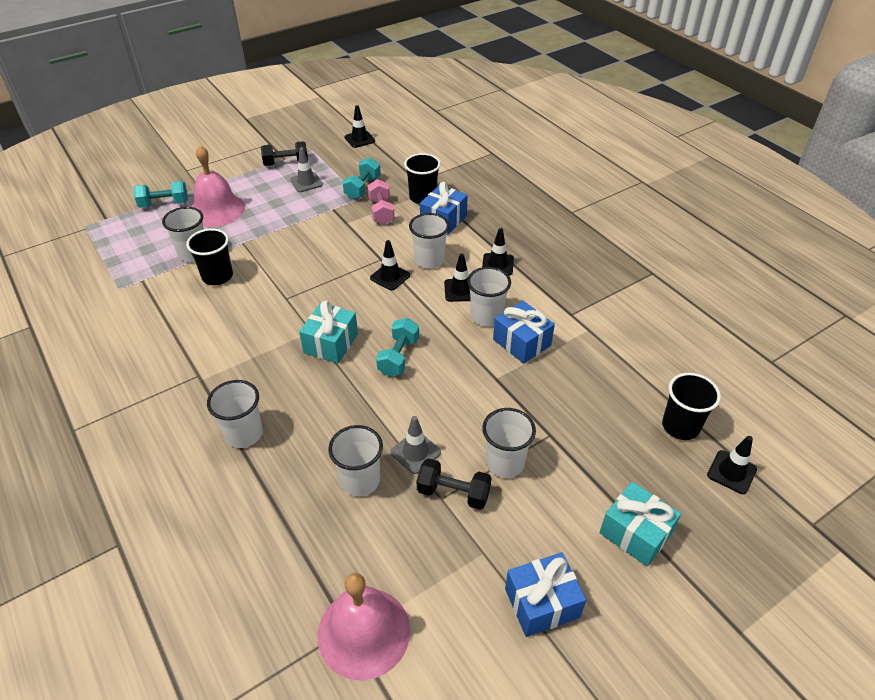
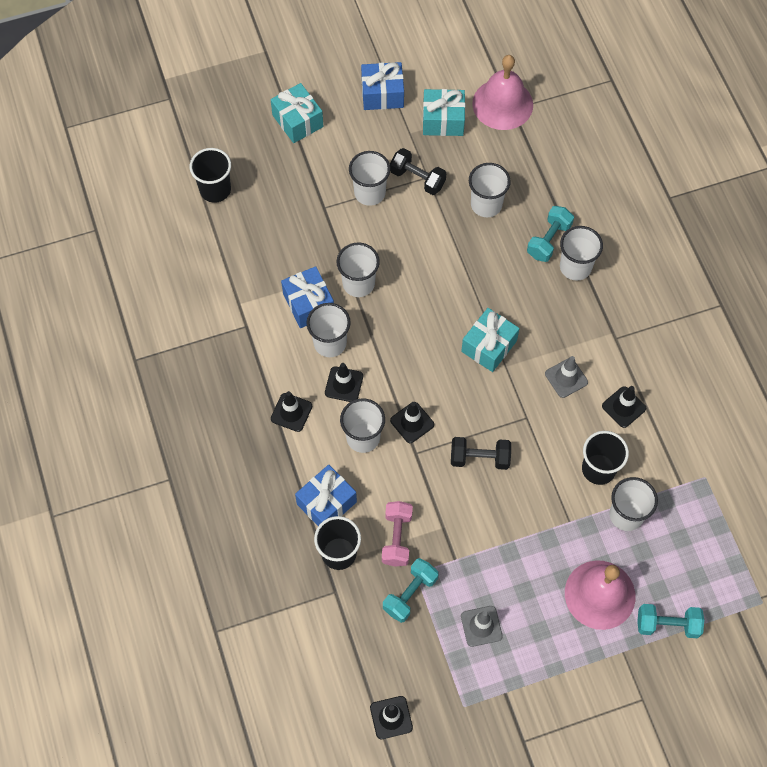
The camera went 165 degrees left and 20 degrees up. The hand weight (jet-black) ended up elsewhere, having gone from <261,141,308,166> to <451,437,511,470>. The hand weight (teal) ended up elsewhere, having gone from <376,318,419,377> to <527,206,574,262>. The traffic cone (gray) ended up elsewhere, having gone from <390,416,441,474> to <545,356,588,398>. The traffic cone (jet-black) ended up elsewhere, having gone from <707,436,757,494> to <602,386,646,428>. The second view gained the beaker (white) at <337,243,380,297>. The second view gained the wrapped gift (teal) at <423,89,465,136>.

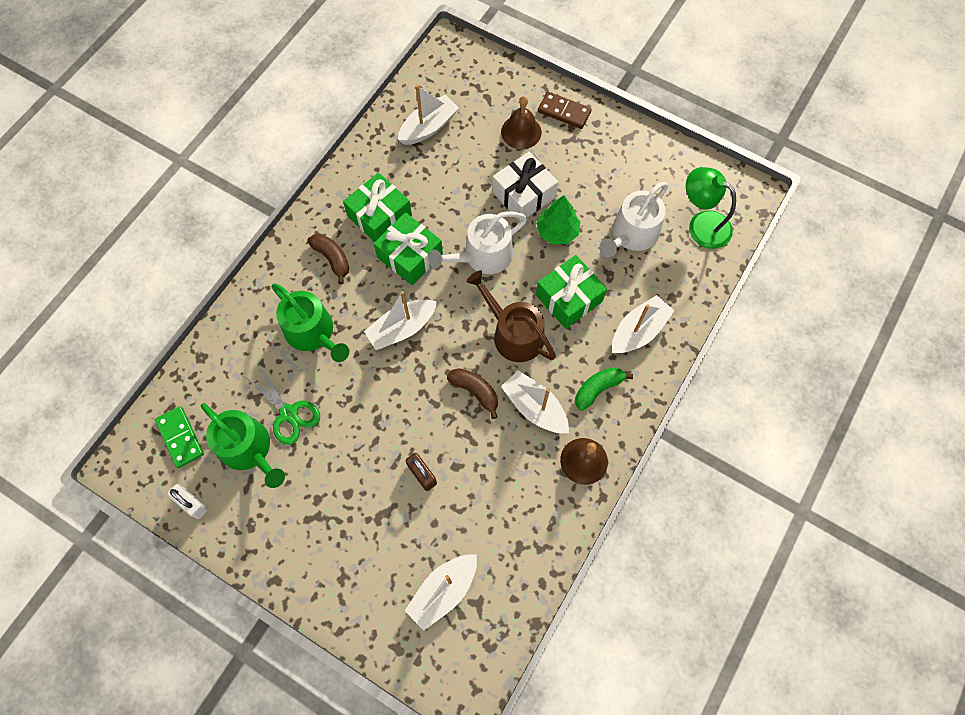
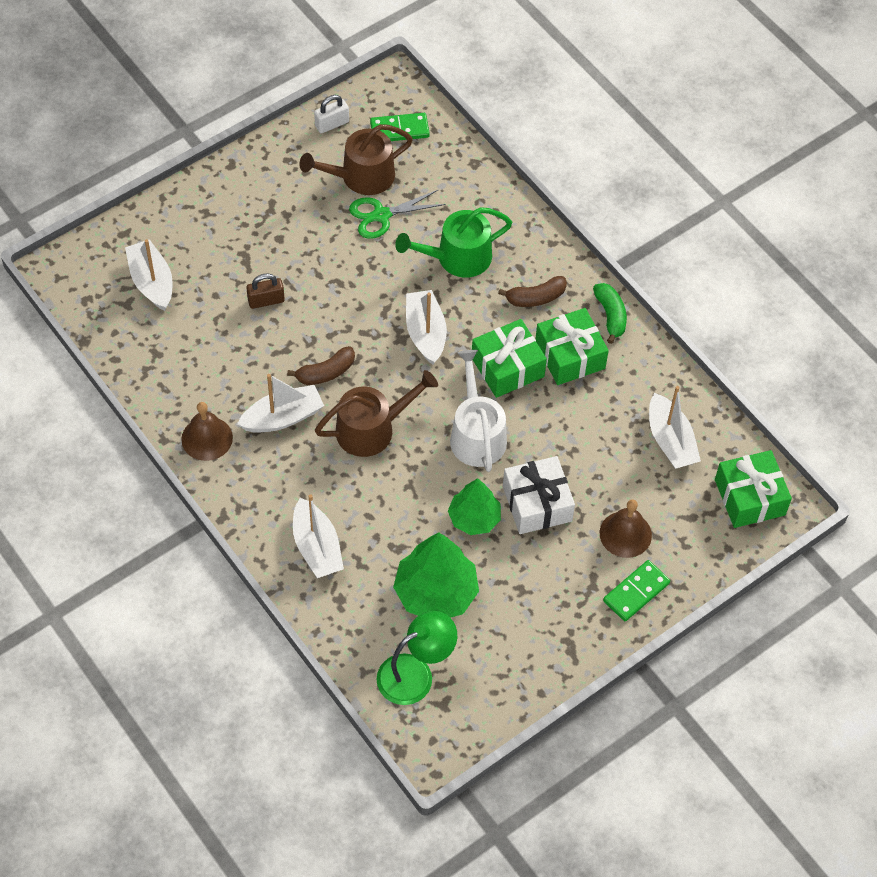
The camera went 110 degrees right and 10 degrees down. What was the watering can (leaf-green) at <201,403,285,488> turned into the watering can (brown) at <299,124,413,195>. The wrapped gift (leaf-green) ended up elsewhere, having gone from <536,255,607,329> to <715,450,792,528>. What was the domino tile (brown) at <538,92,592,129> turned into the domino tile (leaf-green) at <603,560,670,621>. The toy banana (leaf-green) ended up elsewhere, having gone from <575,367,633,411> to <593,283,627,344>. Where the watering can (white) stood at <599,182,668,257>, the toy tree (leaf-green) came to stand at <393,532,479,618>.

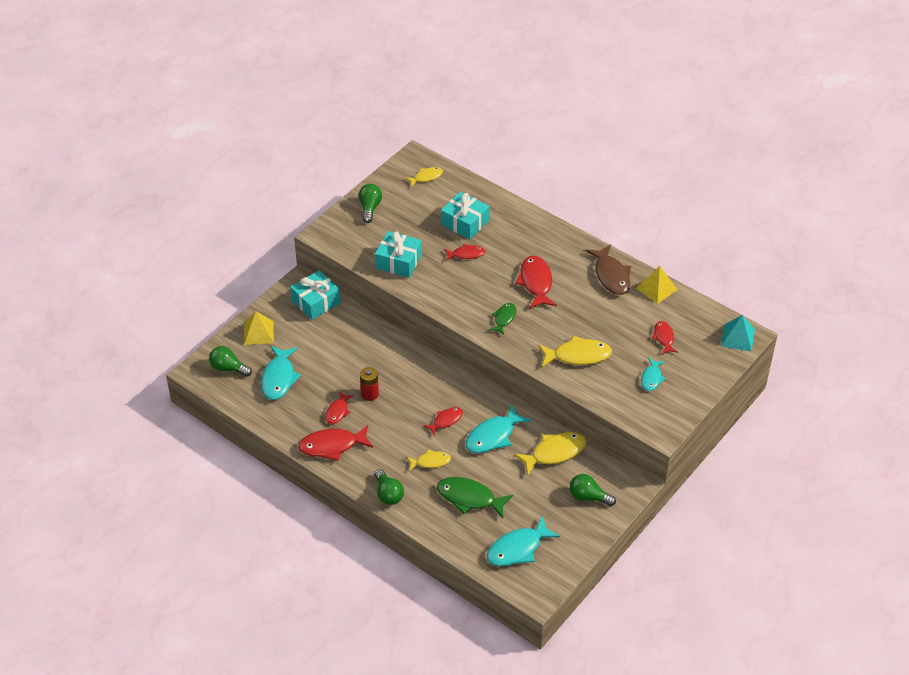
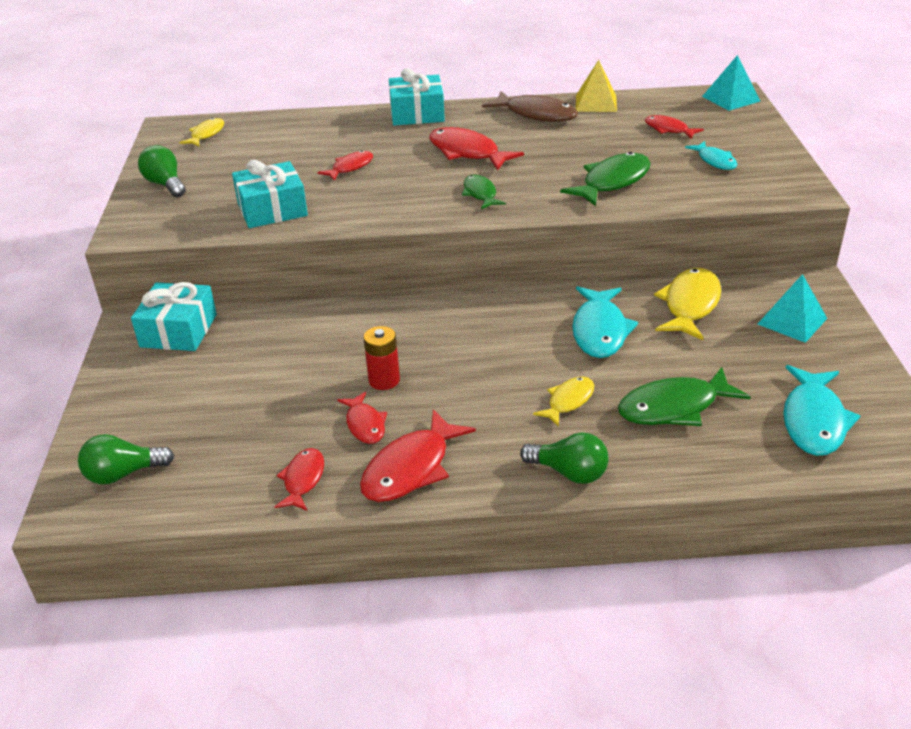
The camera went 40 degrees left and 10 degrees down. The second view lost the pyramid (golden) at <244,311,274,345>. The second view lost the fish figure (teal) at <261,346,301,400>. The fish figure (scarlet) ended up elsewhere, having gone from <423,407,463,435> to <274,448,324,511>. The wrapped gift (teal) ended up elsewhere, having gone from <441,191,490,239> to <389,68,445,126>. What was the fish figure (golden) at <538,336,612,367> turned into the fish figure (leaf-green) at <560,152,651,206>. Where the light bulb (leaf-green) stood at <570,474,616,506>, the pyramid (teal) came to stand at <758,274,827,343>.

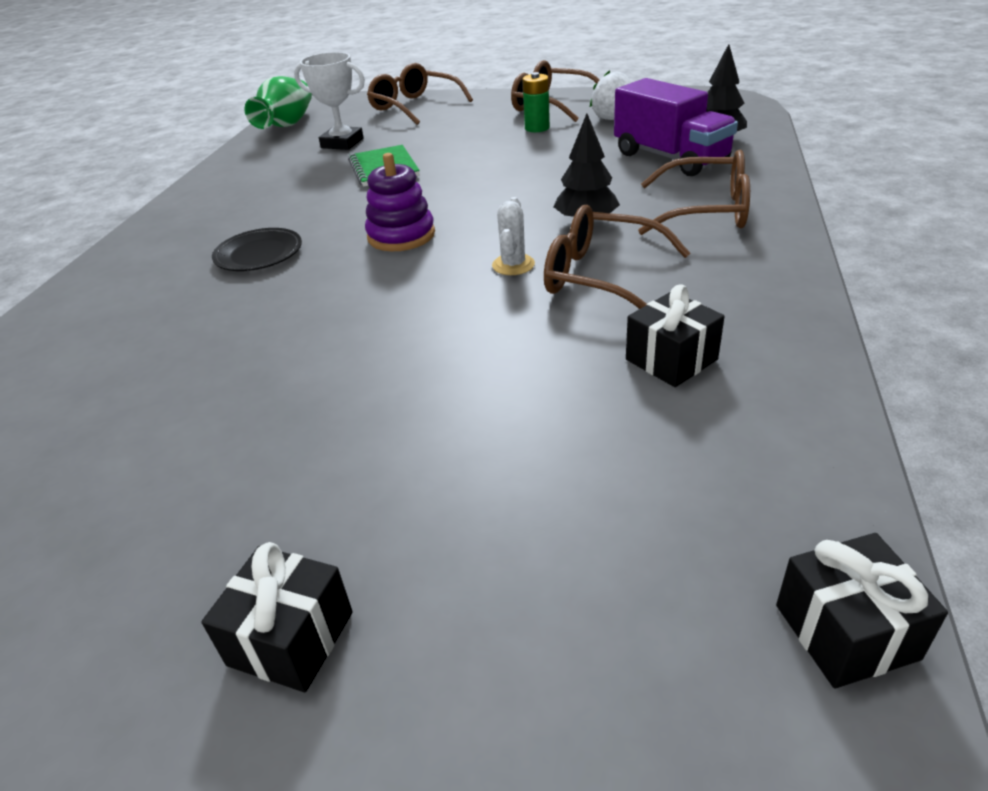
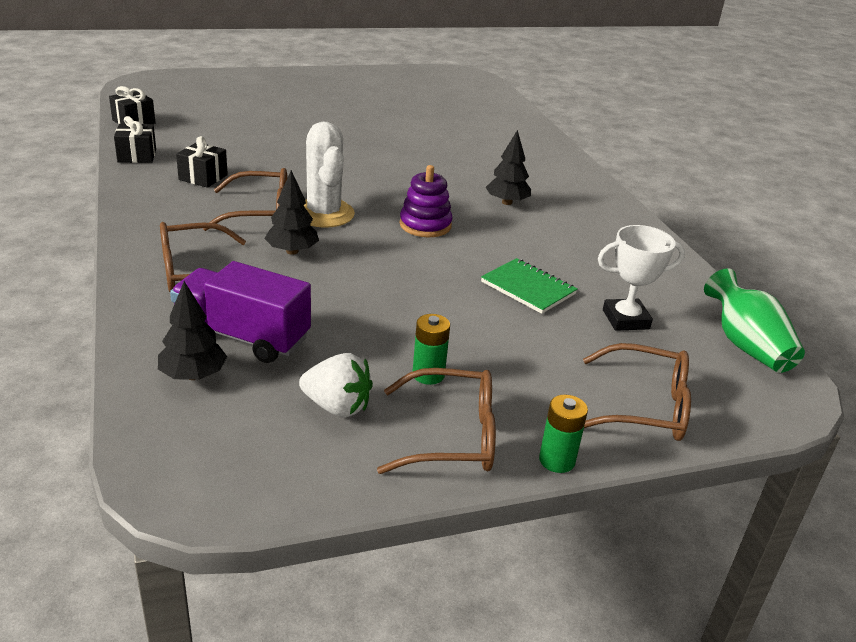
The camera went 145 degrees right and 5 degrees down. The wrapped gift (jet-black) ended up elsewhere, having gone from <201,542,353,692> to <114,116,156,163>. Where the flat dish (jet-black) stood at <212,228,302,271>, the toy tree (jet-black) came to stand at <485,130,531,205>. The size of the prickly plant (white) at <492,197,535,275> changed by a factor of 2.03. The second view gained the power cell (leaf-green) at <539,395,588,473>.

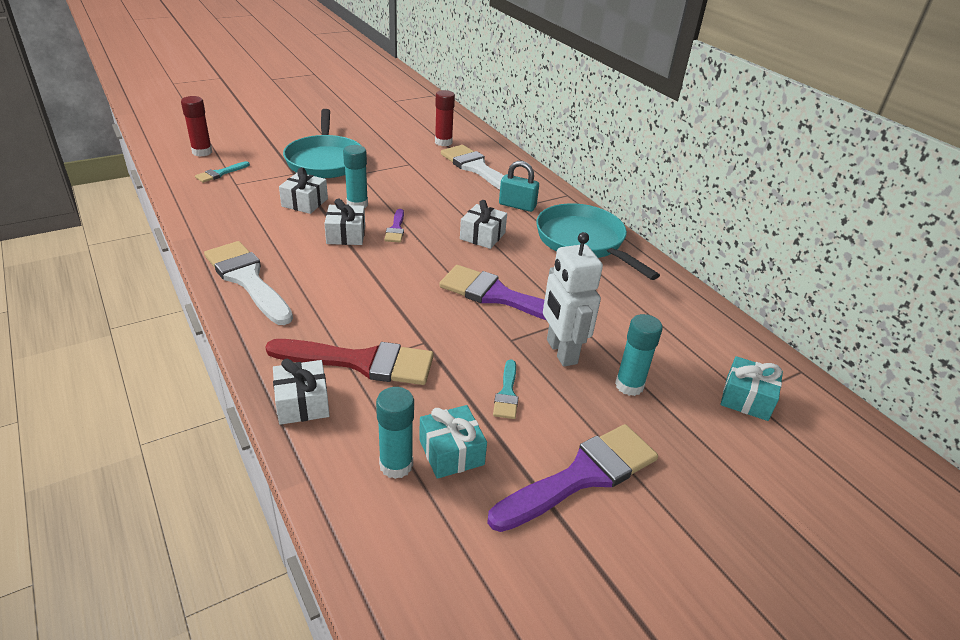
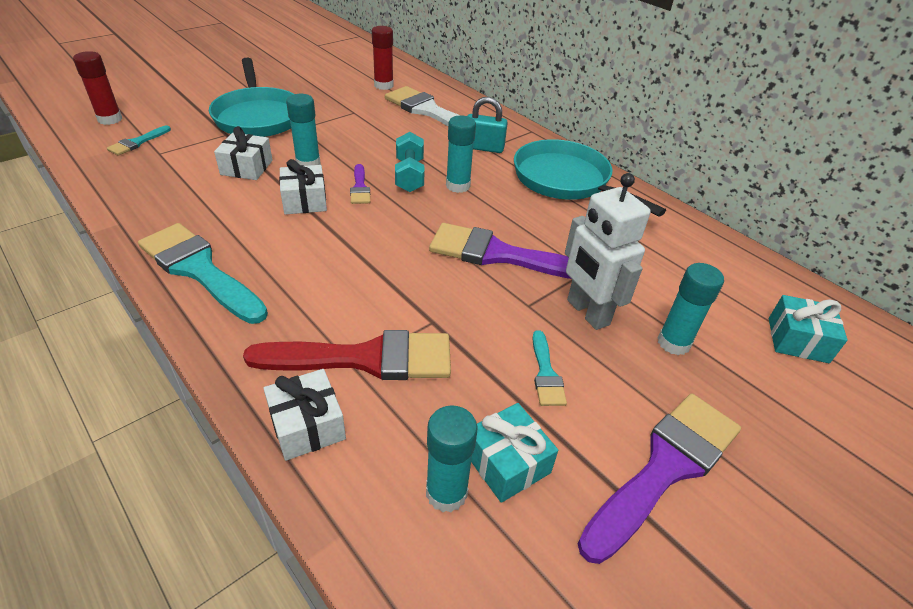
The camera went 10 degrees left and 5 degrees up. What was the paintbrush (white) at <204,241,293,325> turned into the paintbrush (teal) at <138,223,268,324>. Where the wrapped gift (white) stood at <460,200,507,249>, the stick of glue (teal) came to stand at <446,115,476,193>. The second view gained the hand weight (teal) at <395,132,424,192>.

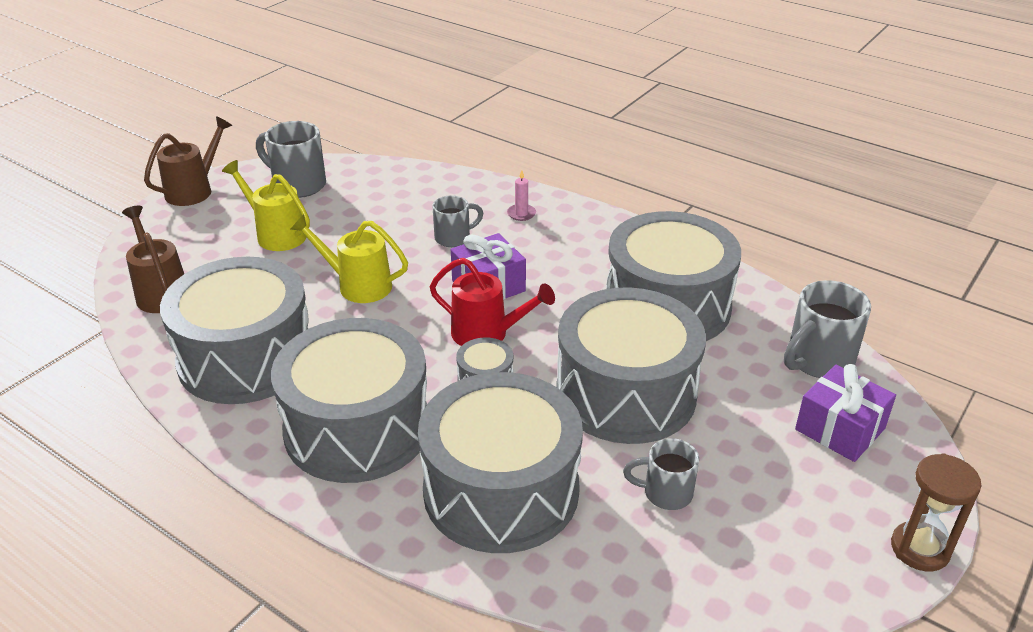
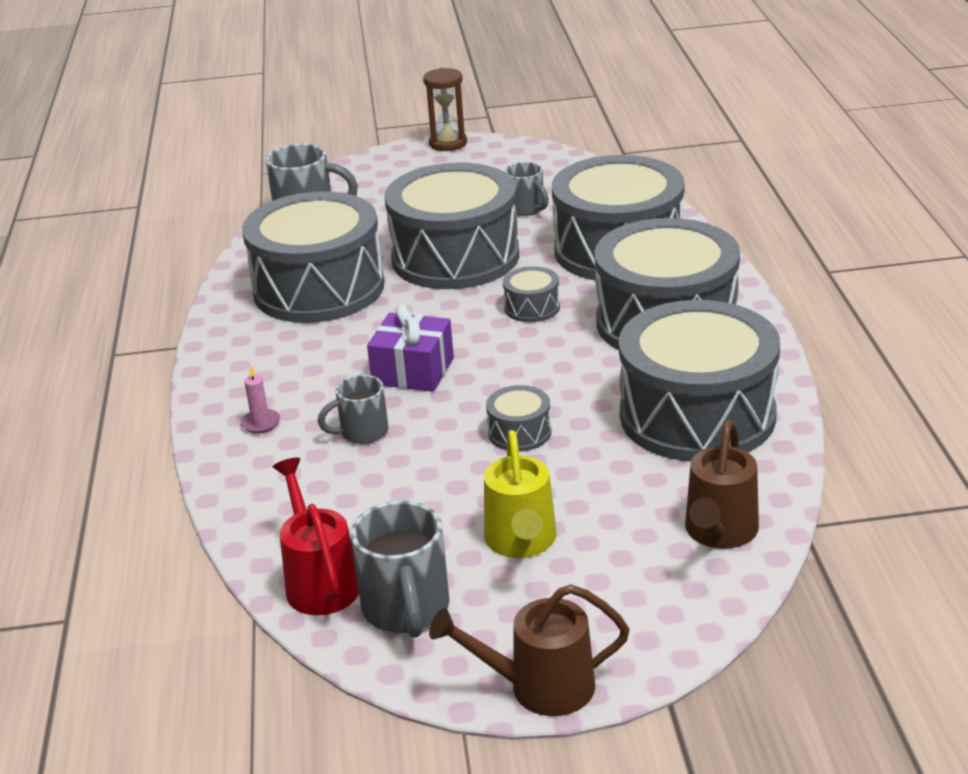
The camera went 130 degrees left and 5 degrees down. Where the watering can (golden) stood at <290,214,408,303>, the toy drum (gray) came to stand at <486,385,551,451>. The watering can (scarlet) ended up elsewhere, having gone from <430,258,555,346> to <273,458,359,615>. The tea mug (gray) at <432,195,483,247> ended up facing another way, 45 degrees counterclockwise from before. The second view lost the wrapped gift (purple) at <795,364,896,462>.

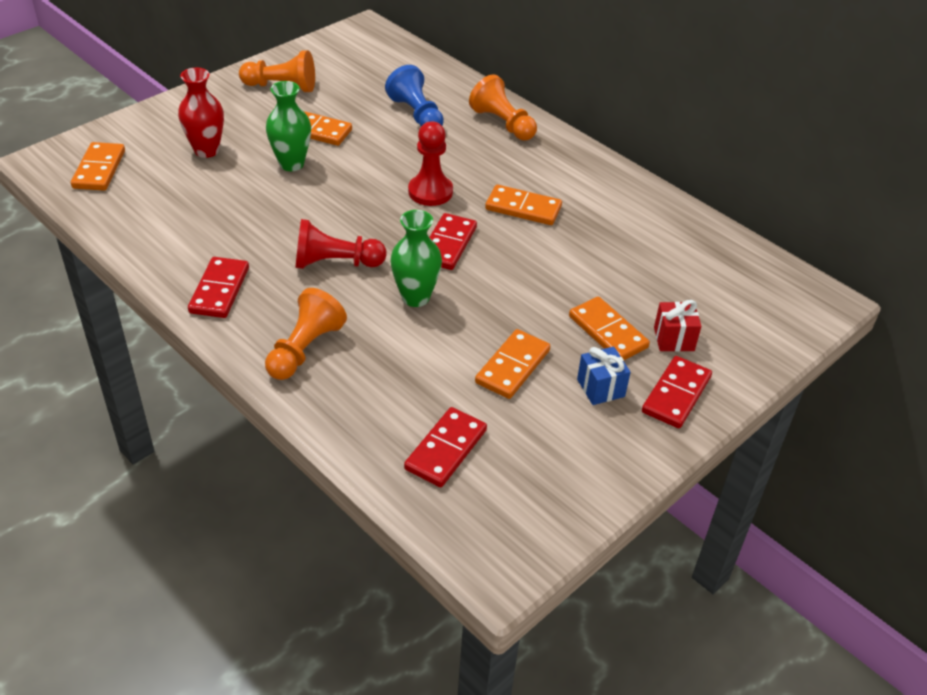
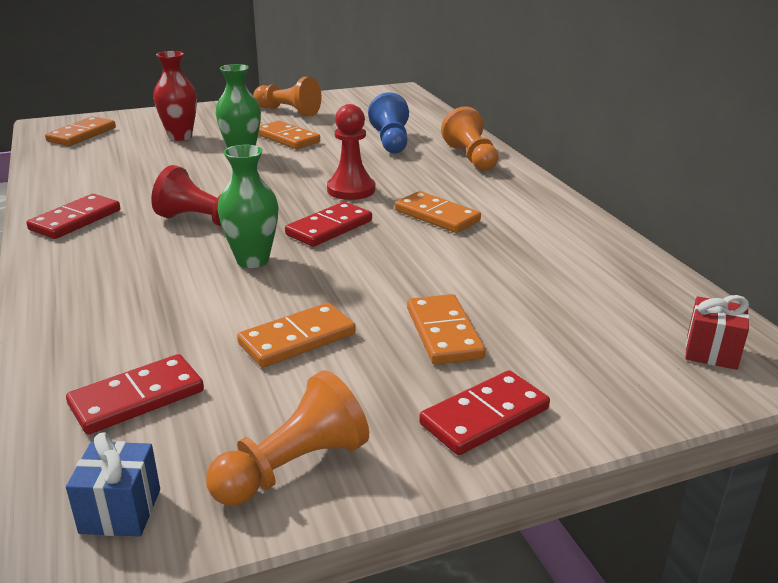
The camera went 25 degrees right and 15 degrees down. The pawn (bright orange) ended up elsewhere, having gone from <265,288,347,380> to <206,370,369,506>. The wrapped gift (blue) ended up elsewhere, having gone from <577,346,631,405> to <66,432,160,537>. The wrapped gift (scarlet) ended up elsewhere, having gone from <654,300,702,352> to <685,295,749,370>.

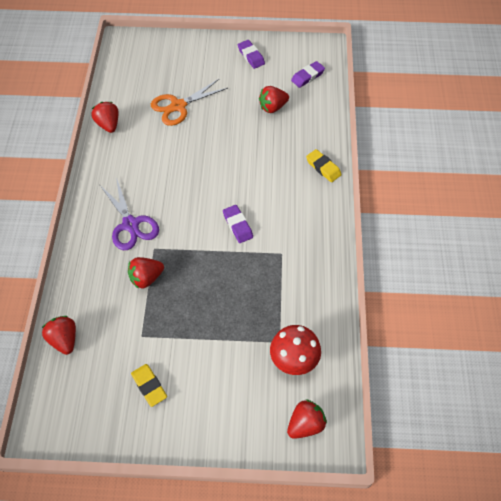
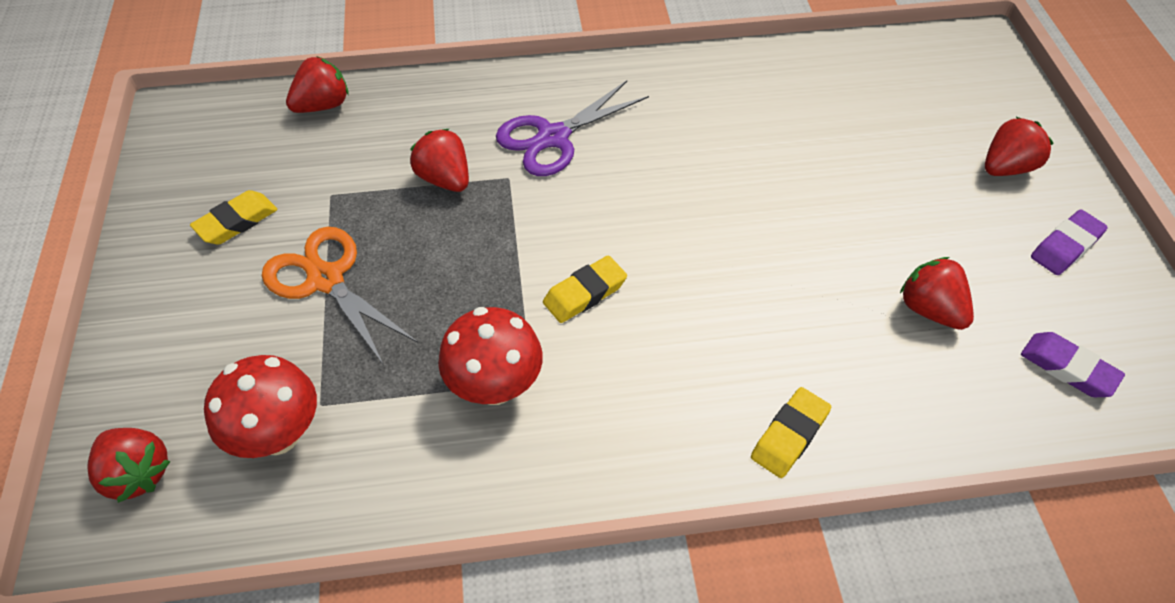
The camera went 80 degrees right and 5 degrees down. The toy strawberry (scarlet) ended up elsewhere, having gone from <92,102,119,133> to <985,117,1054,176>. The pair of scissors (bright orange) ended up elsewhere, having gone from <151,79,228,126> to <262,227,418,364>. What was the pencil eraser (purple) at <223,205,253,243> turned into the pencil eraser (golden) at <543,255,627,323>. The second view gained the mushroom (scarlet) at <438,307,543,405>.

